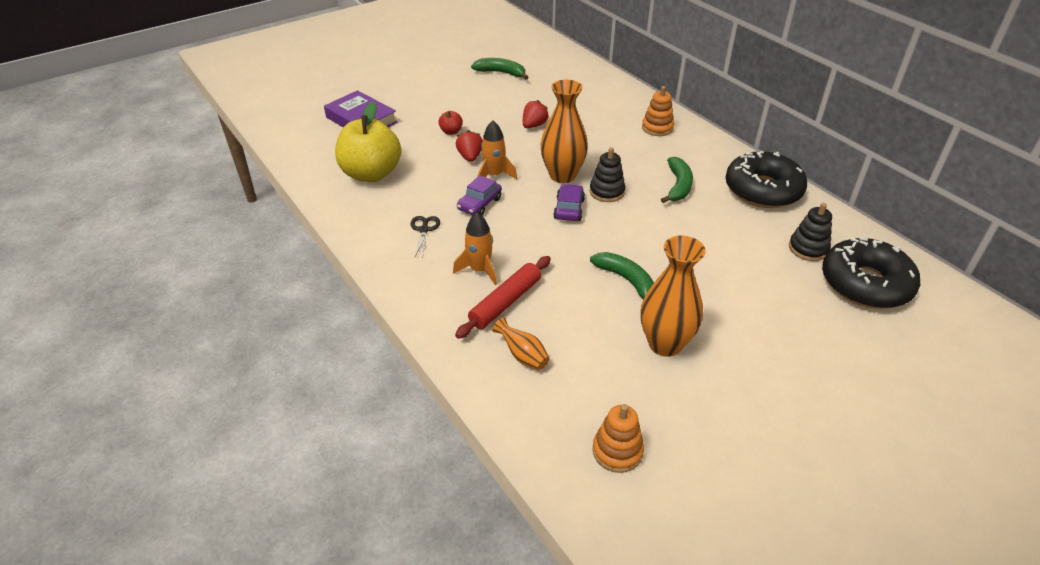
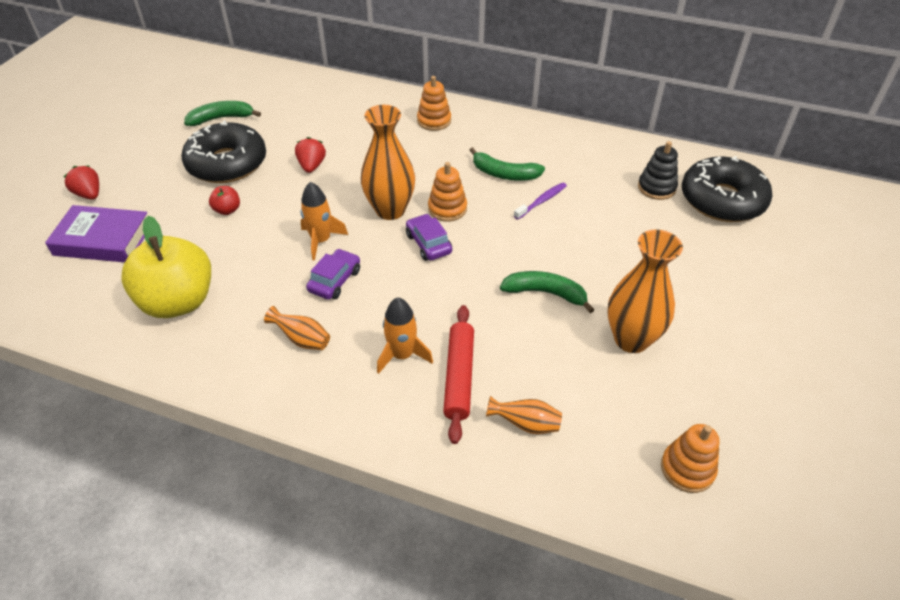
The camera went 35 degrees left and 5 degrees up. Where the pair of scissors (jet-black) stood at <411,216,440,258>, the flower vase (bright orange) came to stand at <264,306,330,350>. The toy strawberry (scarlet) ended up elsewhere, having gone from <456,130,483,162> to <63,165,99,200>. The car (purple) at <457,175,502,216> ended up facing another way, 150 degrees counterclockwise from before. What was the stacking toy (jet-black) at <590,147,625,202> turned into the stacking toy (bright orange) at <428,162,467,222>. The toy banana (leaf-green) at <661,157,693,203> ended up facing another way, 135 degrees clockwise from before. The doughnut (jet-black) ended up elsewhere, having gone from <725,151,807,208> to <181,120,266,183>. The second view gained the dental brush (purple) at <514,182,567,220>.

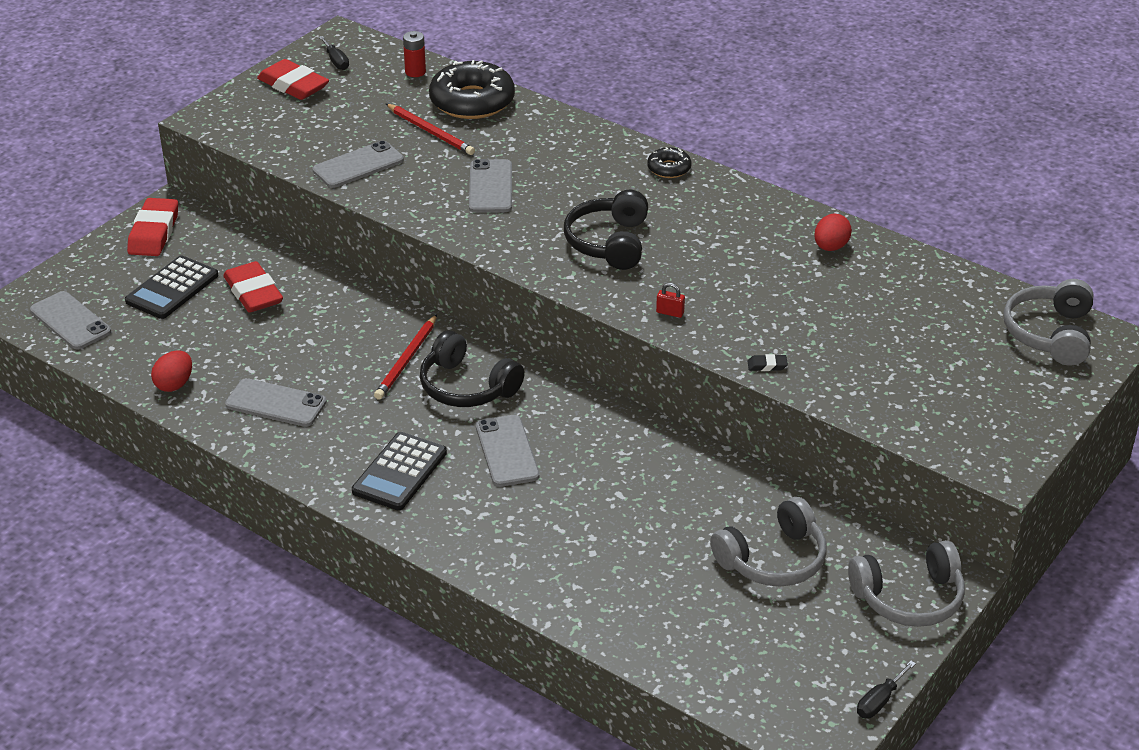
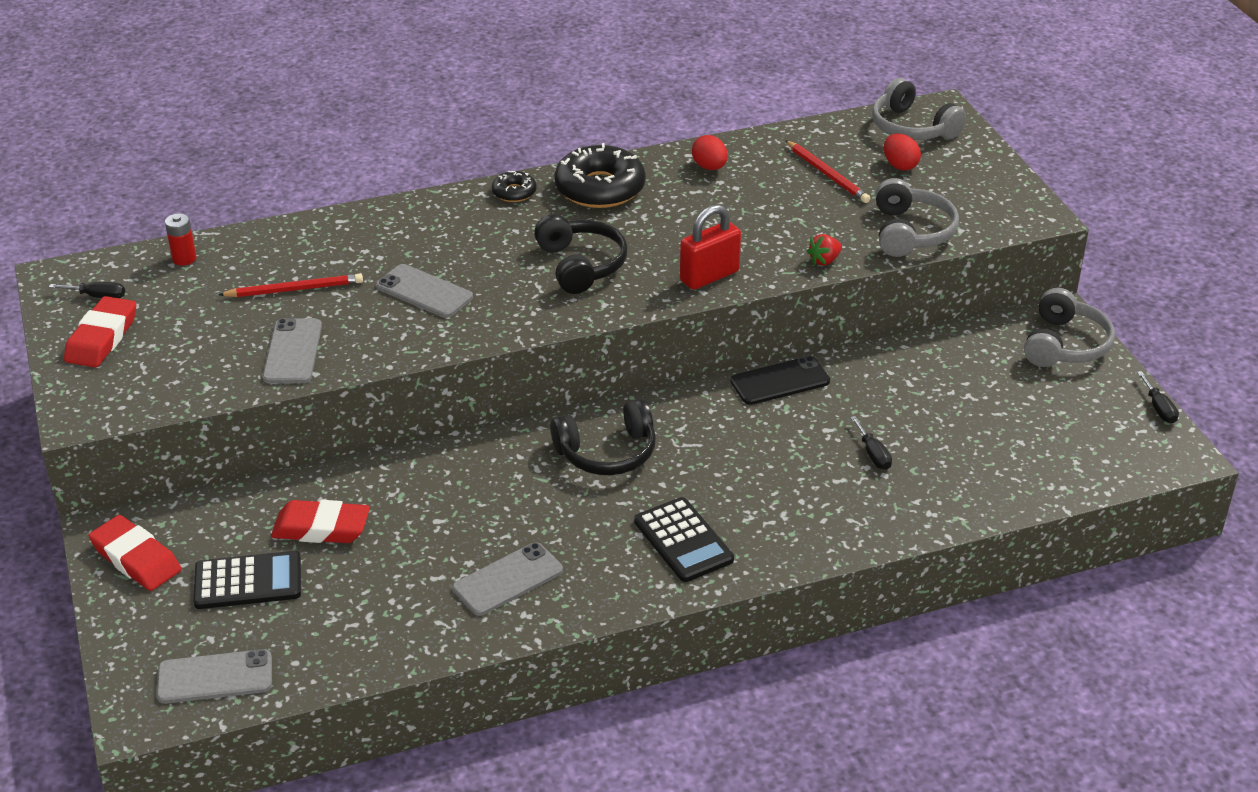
The camera went 55 degrees left and 0 degrees up. The pocket calculator (jet-black) at <125,255,218,319> ended up facing another way, 75 degrees counterclockwise from before. The toy egg (scarlet) ended up elsewhere, having gone from <151,350,192,392> to <884,133,921,171>. The pencil eraser (scarlet) at <257,59,329,100> ended up facing another way, 60 degrees counterclockwise from before. The pencil (scarlet) ended up elsewhere, having gone from <374,314,437,400> to <785,140,870,203>. The doughnut (jet-black) ended up elsewhere, having gone from <429,60,515,119> to <554,143,646,208>. The second view lost the mobile phone (gray) at <476,415,540,487>. The over-ear headphones (jet-black) at <564,190,648,270> ended up facing another way, 150 degrees counterclockwise from before. The size of the padlock (scarlet) at <656,283,685,318> changed by a factor of 2.30. The over-ear headphones (gray) ended up elsewhere, having gone from <710,497,827,586> to <876,178,959,257>. Where the pencil eraser (jet-black) stood at <748,354,788,371>, the toy strawberry (scarlet) came to stand at <807,234,842,265>. The second view gained the mobile phone (jet-black) at <731,356,830,405>. The second view gained the screwdriver (jet-black) at <850,416,892,470>.

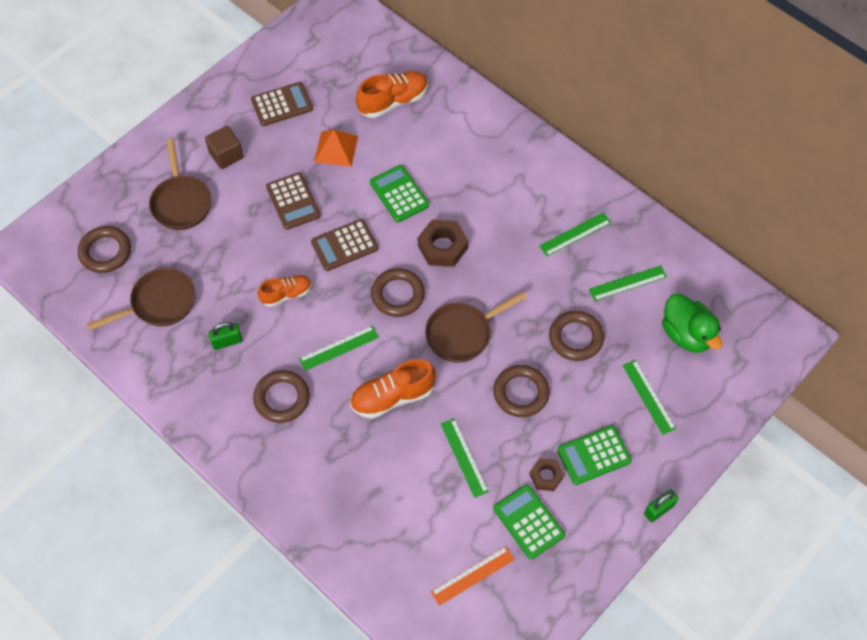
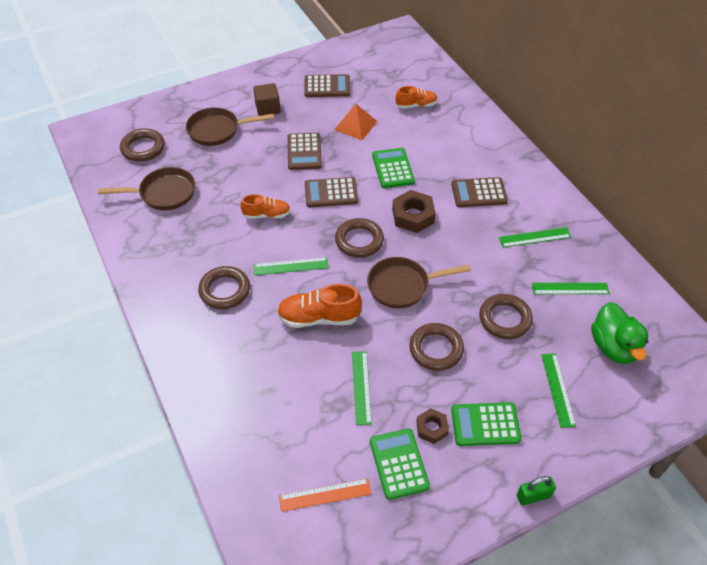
The camera went 20 degrees right and 10 degrees down. The pan (brown) at <149,138,211,230> ended up facing another way, 75 degrees clockwise from before. The second view lost the padlock (leaf-green) at <208,322,242,350>. The size of the lace-up shoe (bright orange) at <356,71,428,118> changed by a factor of 0.64. The second view gained the pocket calculator (brown) at <451,177,508,207>.

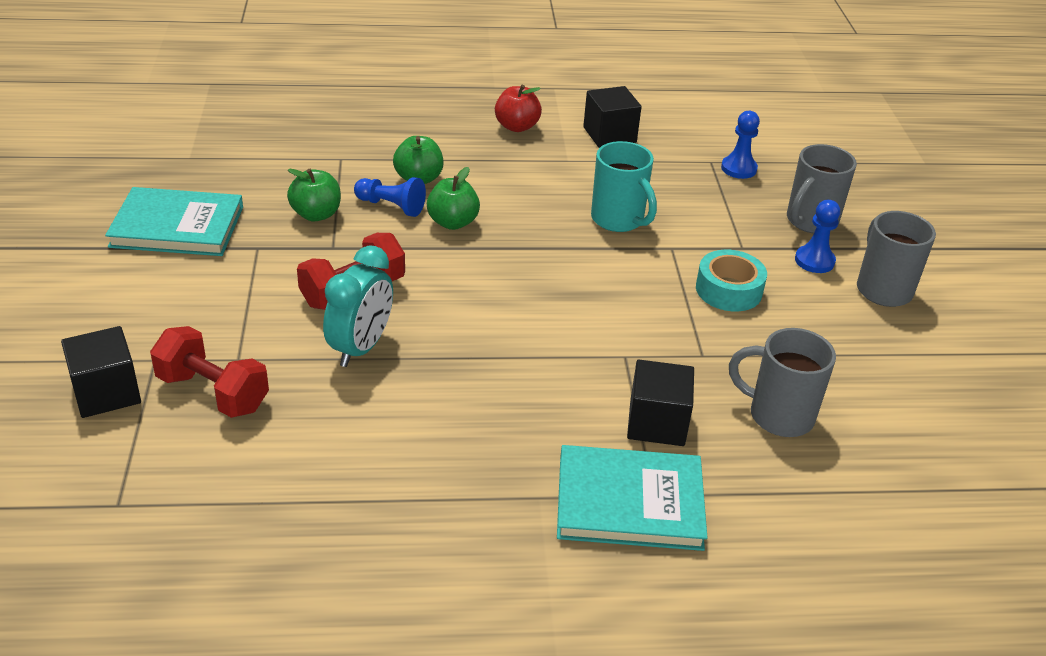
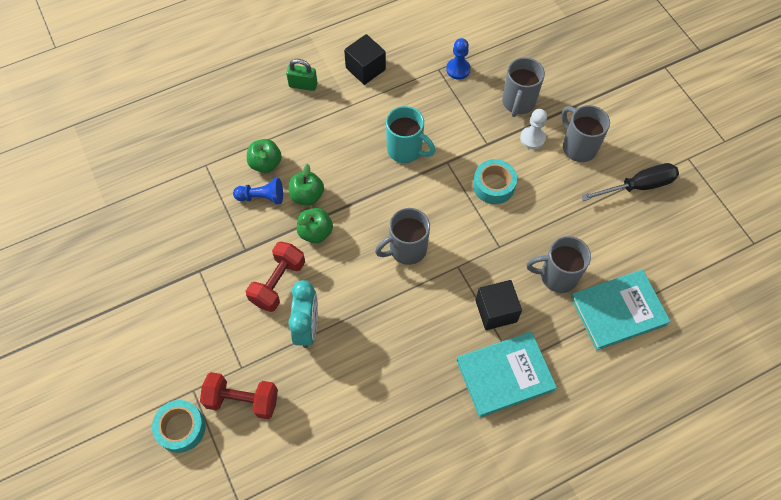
The camera went 20 degrees left and 25 degrees up. Where the block (jet-black) stood at <61,326,141,418>, the sticky tape (teal) came to stand at <152,400,206,453>. The book (teal) ended up elsewhere, having gone from <105,187,243,256> to <571,270,671,350>. The toy apple (leaf-green) ended up elsewhere, having gone from <287,169,341,221> to <297,208,333,243>. Where the toy apple (scarlet) stood at <495,85,542,132>, the padlock (leaf-green) came to stand at <286,59,317,91>. What was the pawn (blue) at <795,200,840,273> turned into the pawn (white) at <520,109,547,149>. The second view gained the tea mug (gray) at <375,208,430,265>. The second view gained the screwdriver (jet-black) at <581,163,679,201>.

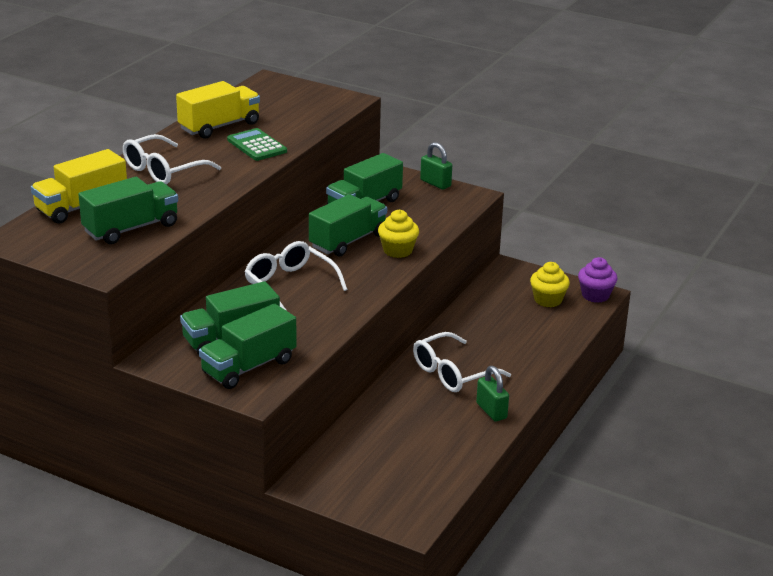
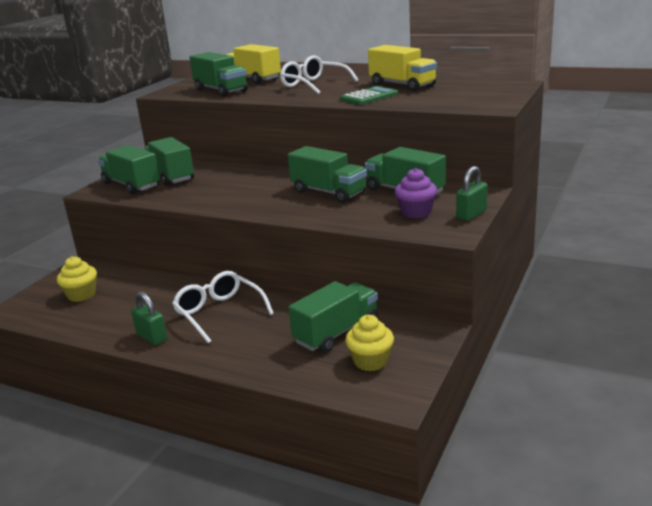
The camera went 90 degrees right and 5 degrees down. The second view lost the eyeglasses (white) at <244,241,348,311>. The muffin (golden) ended up elsewhere, having gone from <378,210,419,258> to <57,256,97,302>. The padlock (leaf-green) at <476,366,509,421> ended up facing another way, 75 degrees clockwise from before. The muffin (purple) ended up elsewhere, having gone from <578,257,617,303> to <395,168,437,218>. The second view gained the truck (leaf-green) at <288,281,378,353>.

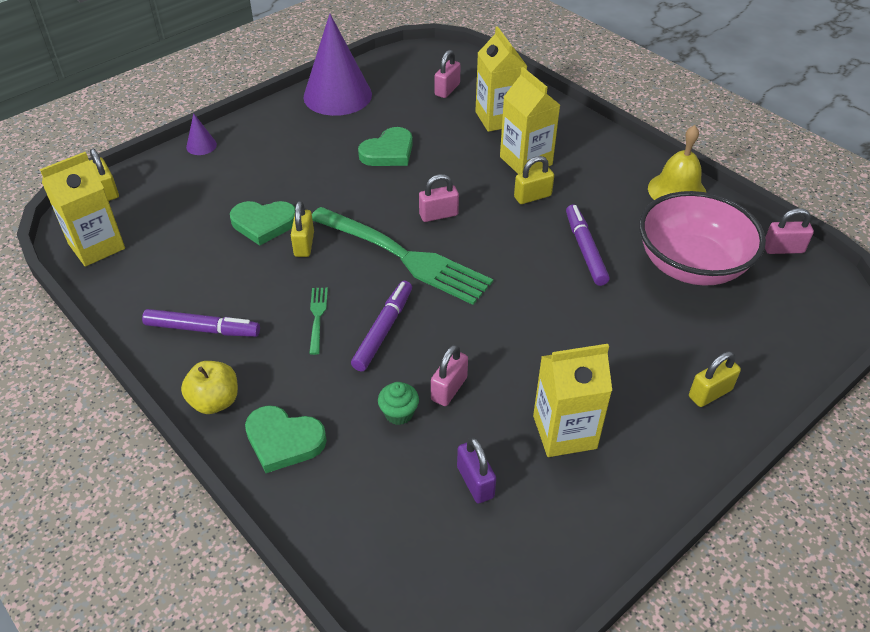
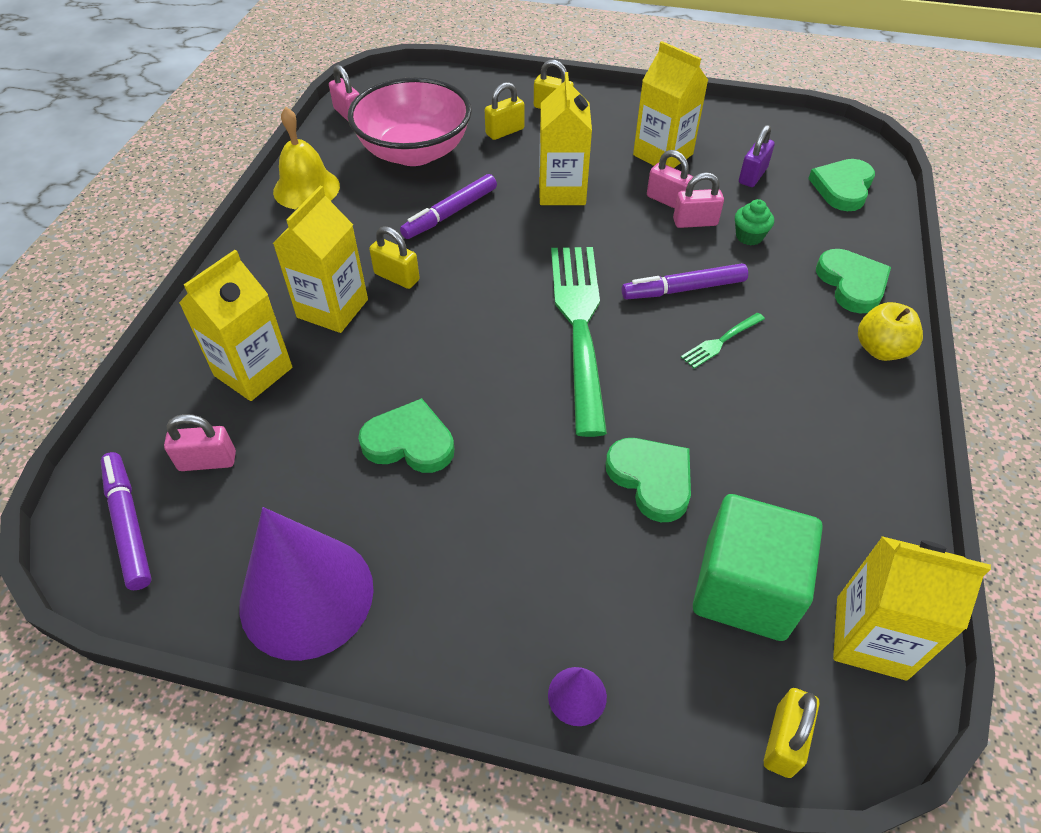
The camera went 125 degrees left and 5 degrees up. The felt pen (purple) ended up elsewhere, having gone from <142,309,260,337> to <101,452,152,590>. The padlock (golden) ended up elsewhere, having gone from <291,201,314,257> to <485,82,525,140>. The padlock (pink) ended up elsewhere, having gone from <419,174,459,222> to <647,150,693,209>. The second view gained the milk carton (golden) at <539,72,592,205>. The second view gained the block (leaf-green) at <693,494,823,641>. The second view gained the heart (leaf-green) at <808,159,875,211>.

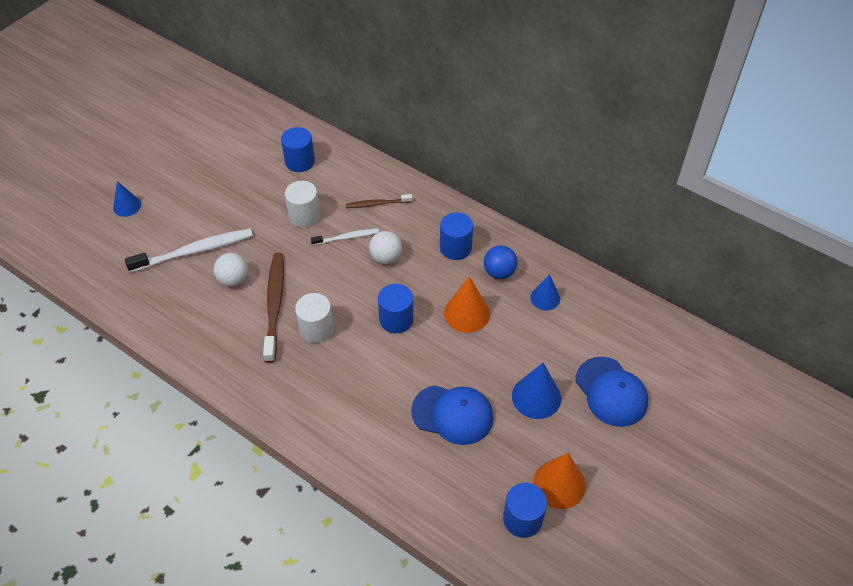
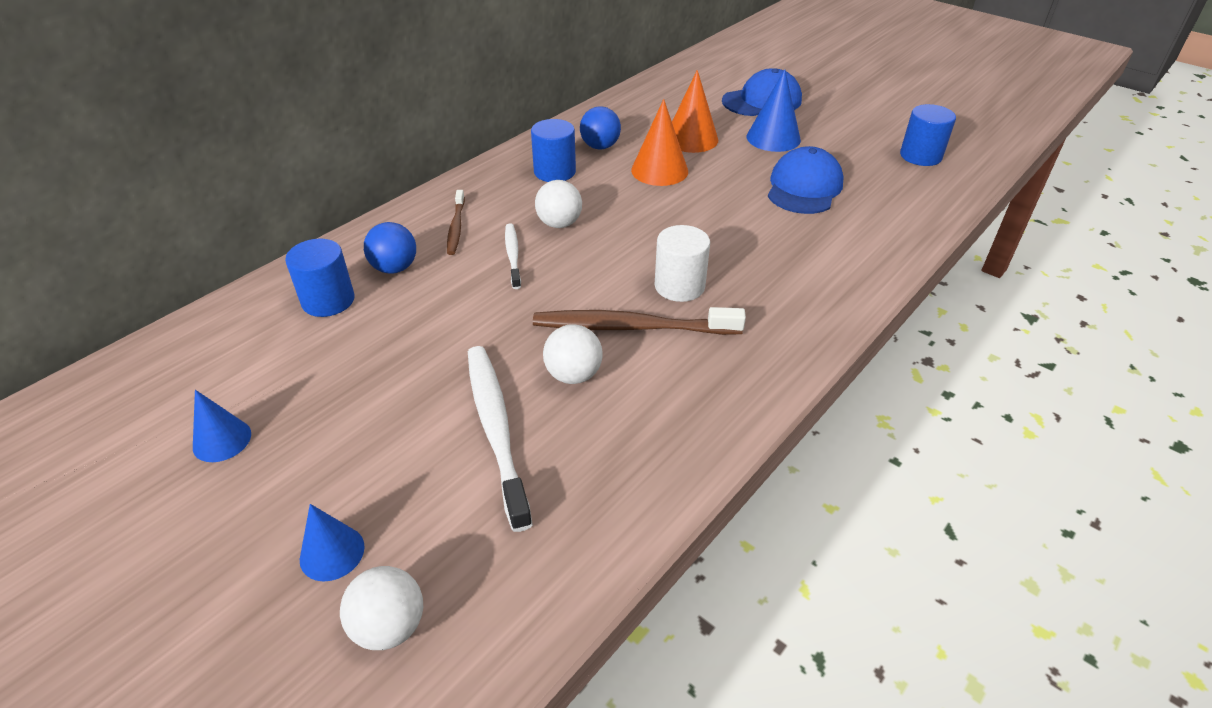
The camera went 85 degrees left and 10 degrees down. The second view lost the solid cylinder (white) at <285,181,320,227>. The second view lost the solid cylinder (blue) at <378,284,413,333>. The cone (blue) ended up elsewhere, having gone from <530,274,560,310> to <193,390,251,462>. The cone (bright orange) ended up elsewhere, having gone from <533,453,586,509> to <672,70,718,153>. The second view gained the play ball (white) at <340,566,423,650>. The second view gained the play ball (blue) at <364,222,416,274>.

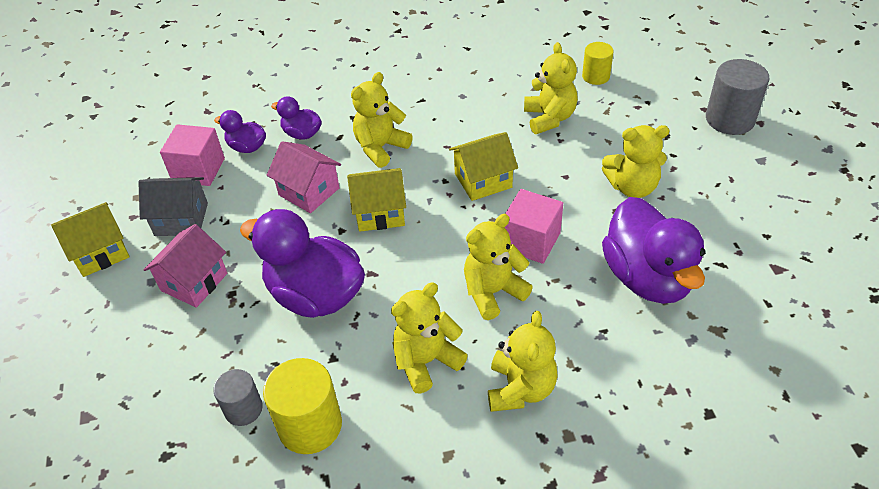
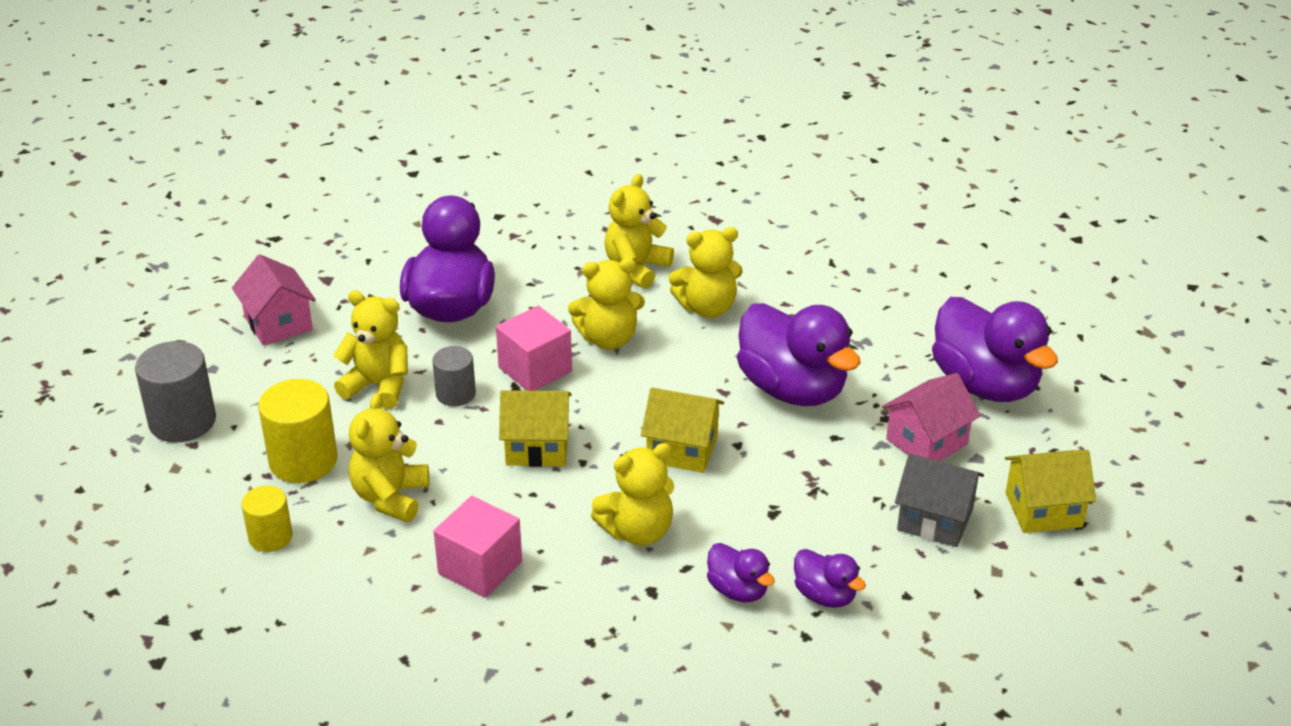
The camera went 160 degrees left and 10 degrees down. The block (pink) ended up elsewhere, having gone from <160,124,225,186> to <434,496,522,598>. The solid cylinder (gray) ended up elsewhere, having gone from <213,369,263,426> to <433,346,476,406>. The solid cylinder (golden) ended up elsewhere, having gone from <263,358,342,454> to <258,379,338,483>. The house (pink) ended up elsewhere, having gone from <267,141,341,213> to <232,254,316,346>. The second view gained the duck (purple) at <932,297,1058,402>.

